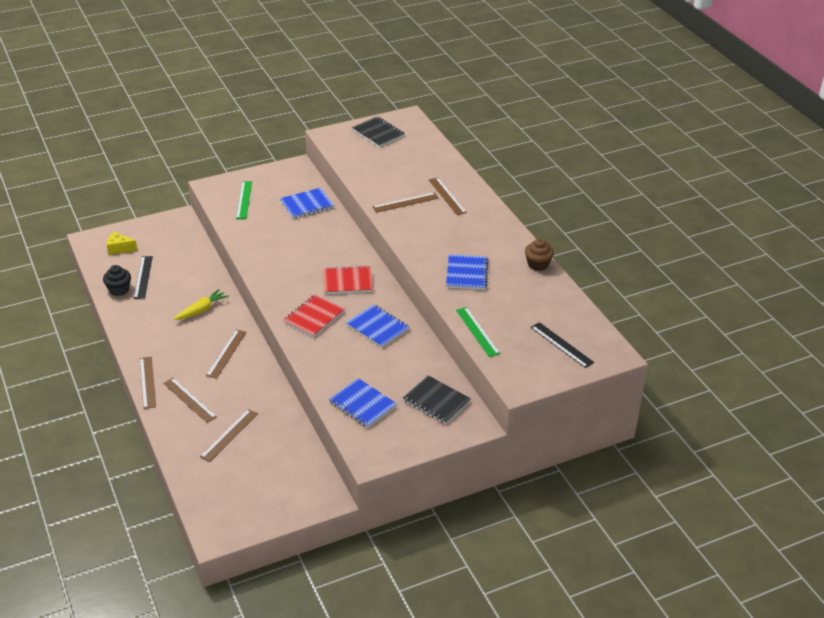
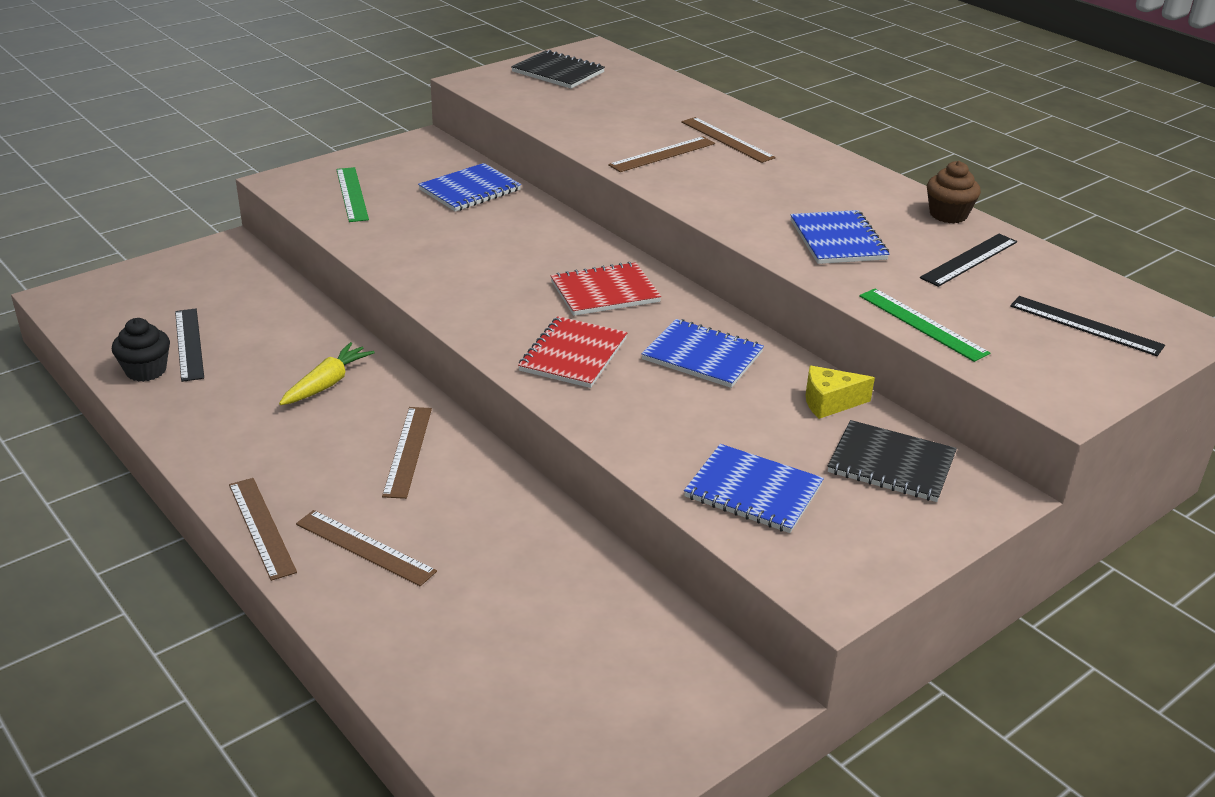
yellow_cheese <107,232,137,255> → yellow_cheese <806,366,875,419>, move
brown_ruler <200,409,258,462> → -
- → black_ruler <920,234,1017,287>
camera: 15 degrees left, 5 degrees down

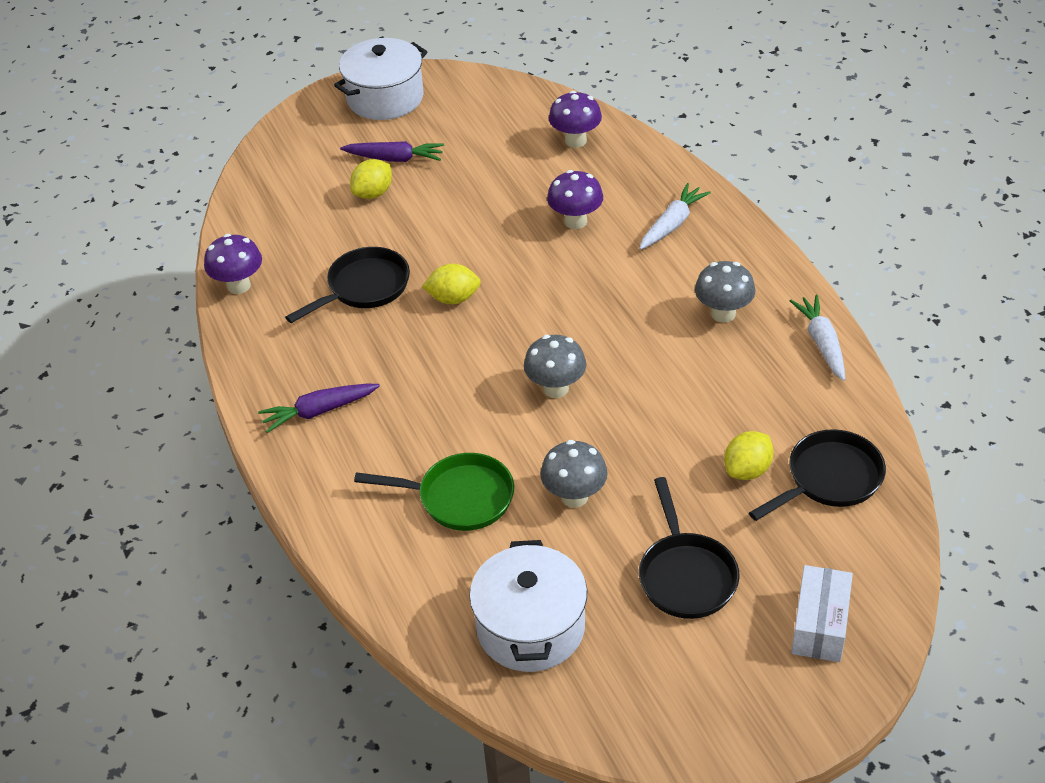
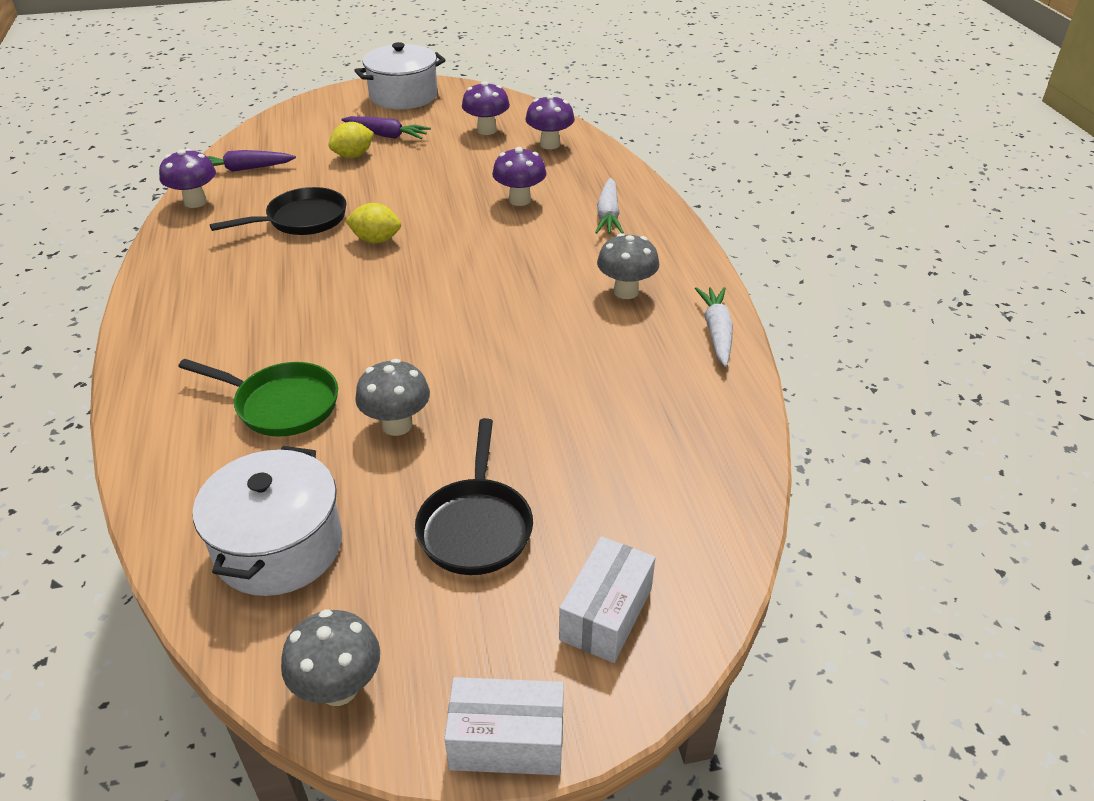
purple_carrot <258,384,380,433> → purple_carrot <207,150,296,172>, move
grey_mushroom <524,335,586,398> → grey_mushroom <281,609,380,706>, move
white_carrot <639,183,711,250> → white_carrot <595,178,624,234>, 135 degrees clockwise
yellow_lemon <724,431,774,480> → -
black_pan <749,429,886,521> → -
- → white_box <445,677,564,775>
- → purple_mushroom <462,81,510,135>
camera: 10 degrees right, 5 degrees down

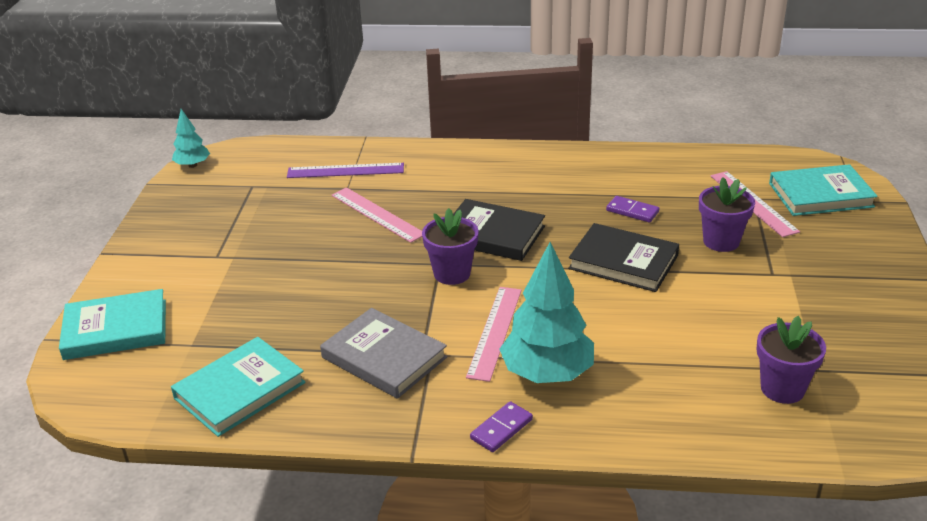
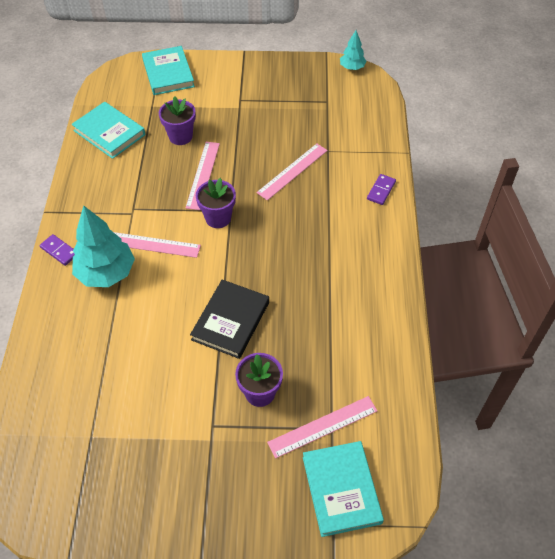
purple_ruler <287,163,404,178> → -
grey_book <320,308,447,399> → -
black_book <453,199,545,261> → -
purple_domino <606,196,659,222> → purple_domino <367,174,396,205>, move
purple_flower_pot <756,316,826,404> → purple_flower_pot <159,97,196,145>, move
- → pink_ruler <186,142,220,210>
camera: 85 degrees right, 20 degrees up

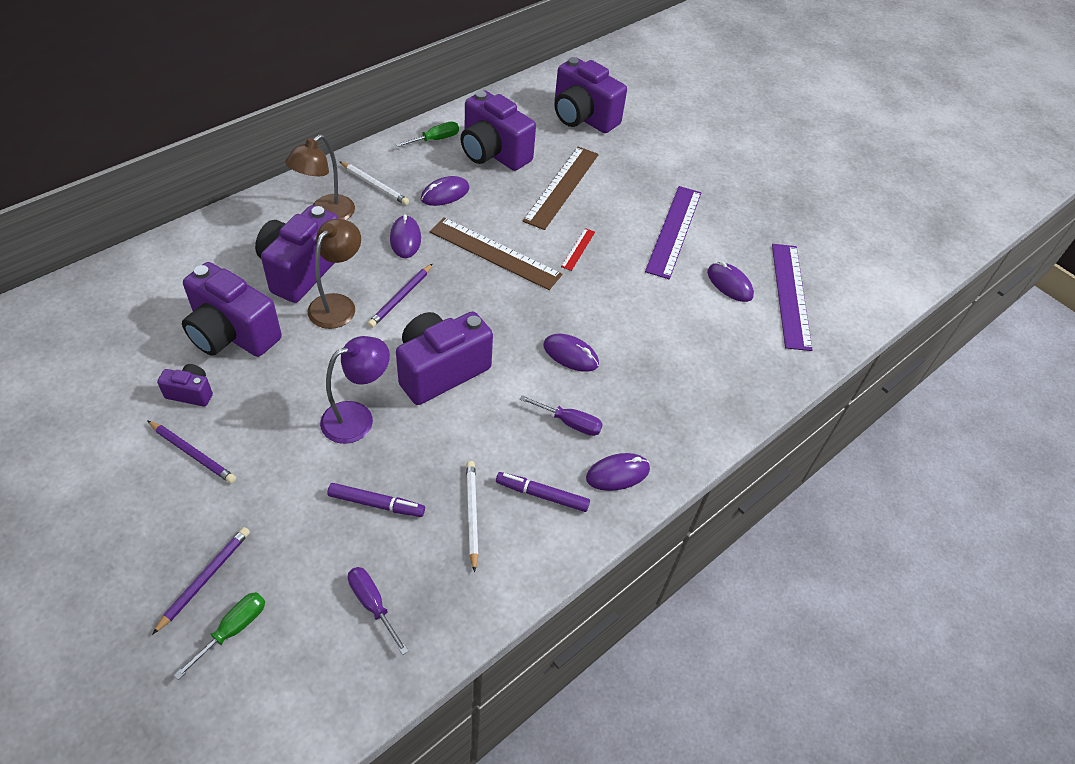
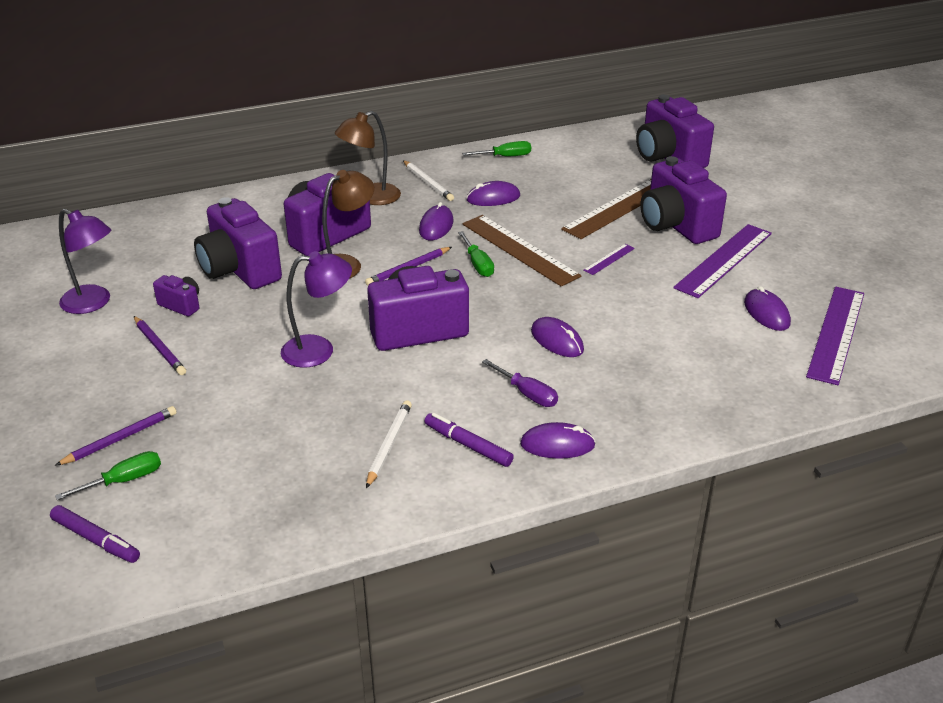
purple_marker <327,483,425,517> → purple_marker <50,505,140,563>, move
purple_screwdriver <348,567,408,655> → -
purple_camera <460,90,536,171> → purple_camera <640,156,727,244>, move
red_ruler <561,228,595,271> → purple_ruler <583,244,635,275>
- → purple_lamp <59,209,111,314>
- → green_screwdriver <458,231,494,277>
camera: 25 degrees right, 15 degrees down

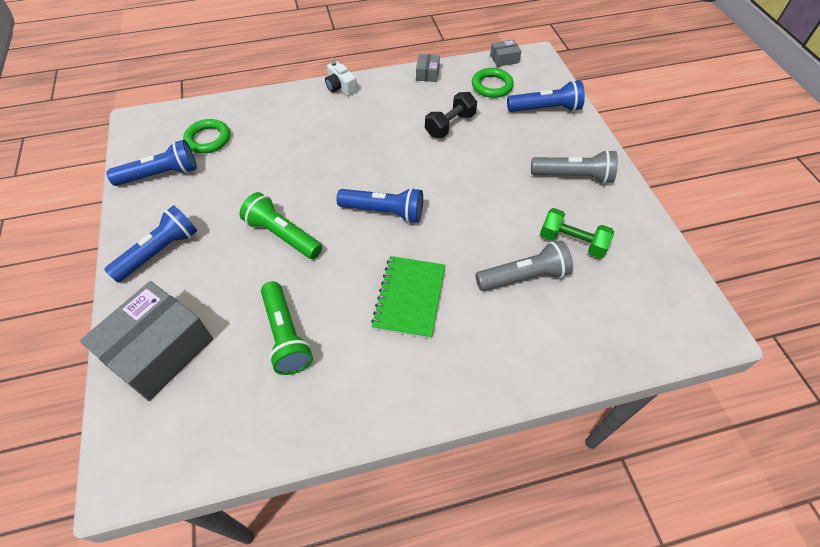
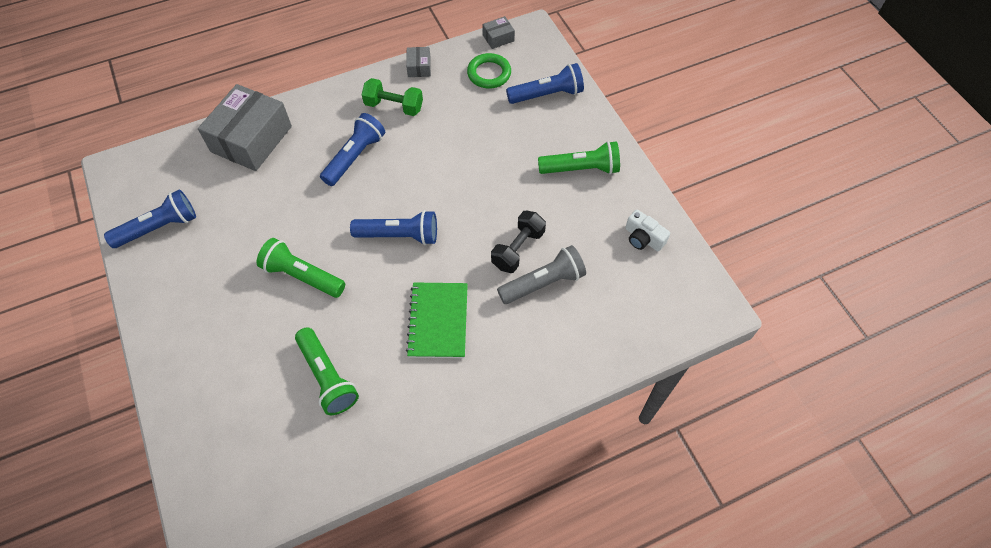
grey_box <80,281,213,401> → grey_box <198,84,292,171>, move
blue_flashlight <104,205,197,283> → blue_flashlight <320,113,385,186>, move
green_ring <183,119,230,153> → -
white_camera <325,61,357,96> → white_camera <625,210,670,251>, move
black_dumbbell <425,92,477,138> → black_dumbbell <491,210,546,273>, move
grey_flashlight <531,150,618,184> → green_flashlight <538,141,620,174>
green_dumbbell <540,208,614,258> → green_dumbbell <362,78,423,116>, move
camera: 10 degrees left, 5 degrees up

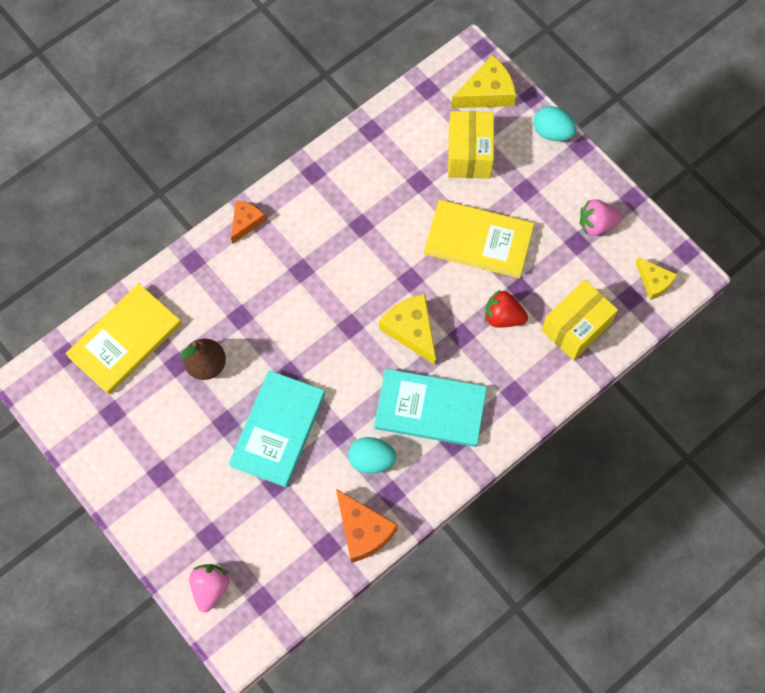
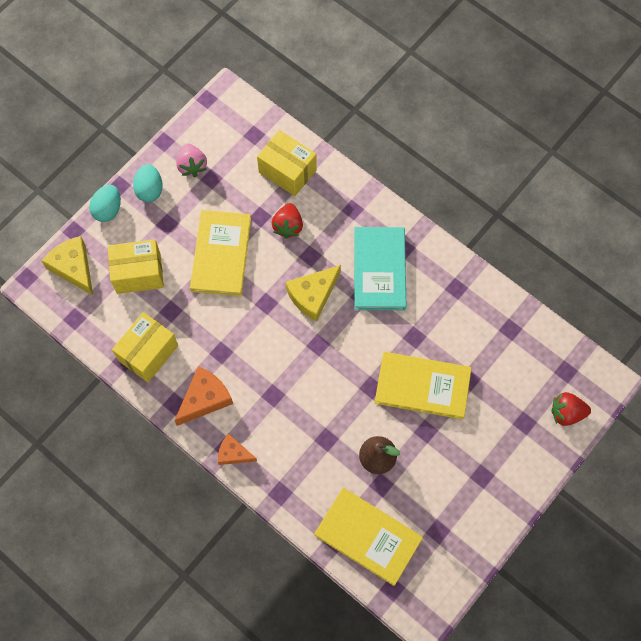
pink_strawberry <189,564,230,612> → red_strawberry <551,392,591,426>
turquoise_book <229,370,325,487> → yellow_book <375,352,472,419>
orange_cheese <336,489,398,563> → orange_cheese <175,366,233,426>, move
turquoise_egg <348,437,397,474> → turquoise_egg <133,164,163,202>, move
yellow_cheese <636,257,677,300> → -
- → yellow_box <112,312,178,382>
camera: 100 degrees left, 0 degrees up

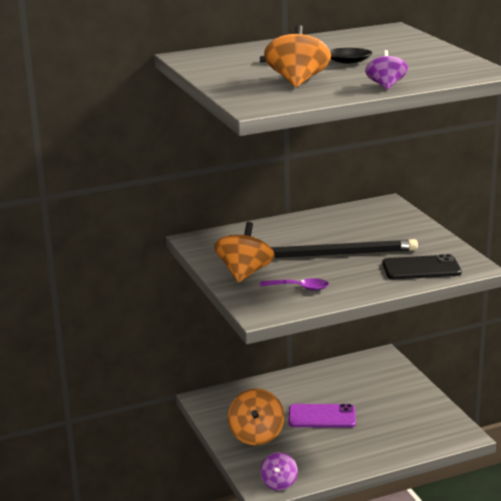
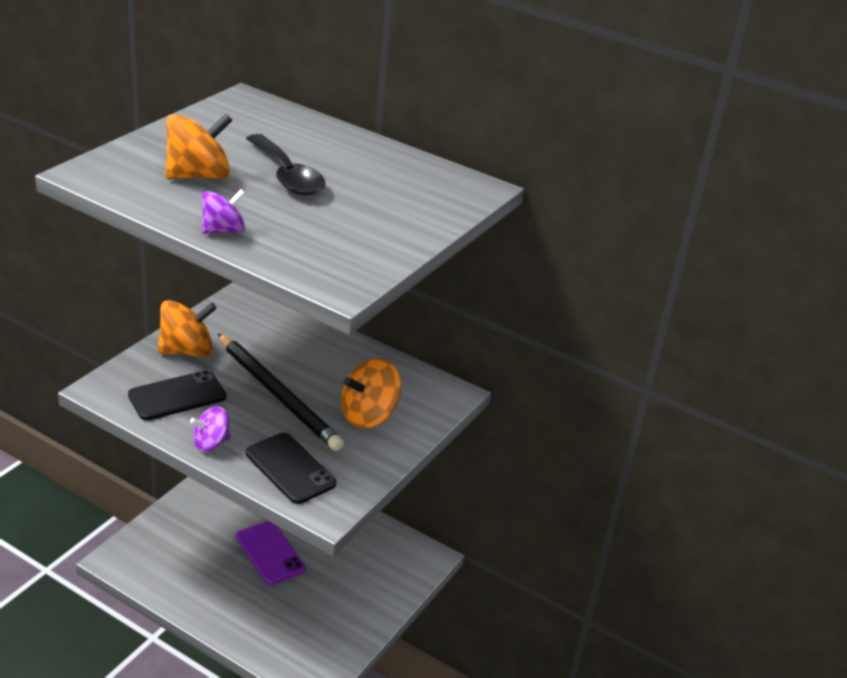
orange_spinning_top <228,389,284,445> → orange_spinning_top <341,358,401,429>, move
purple_spoon <260,278,329,291> → black_phone <128,370,226,420>
purple_spinning_top <260,452,298,490> → purple_spinning_top <190,406,231,452>, move
camera: 50 degrees right, 10 degrees up

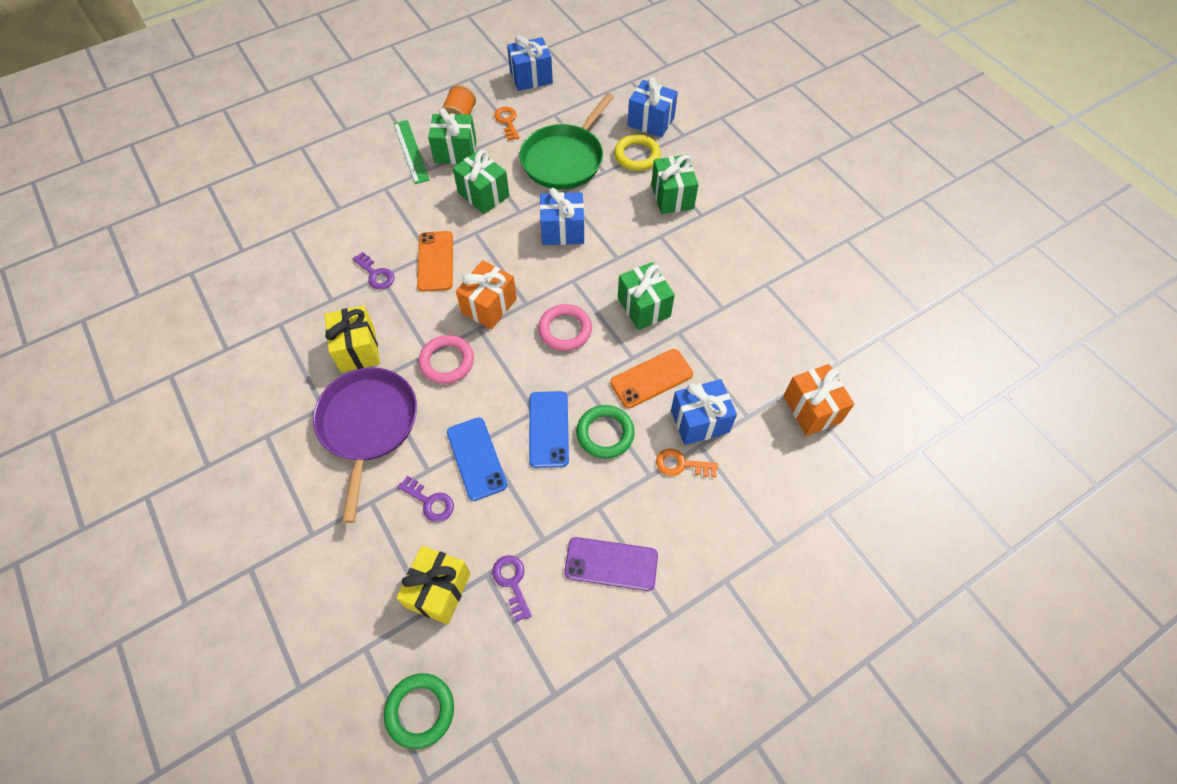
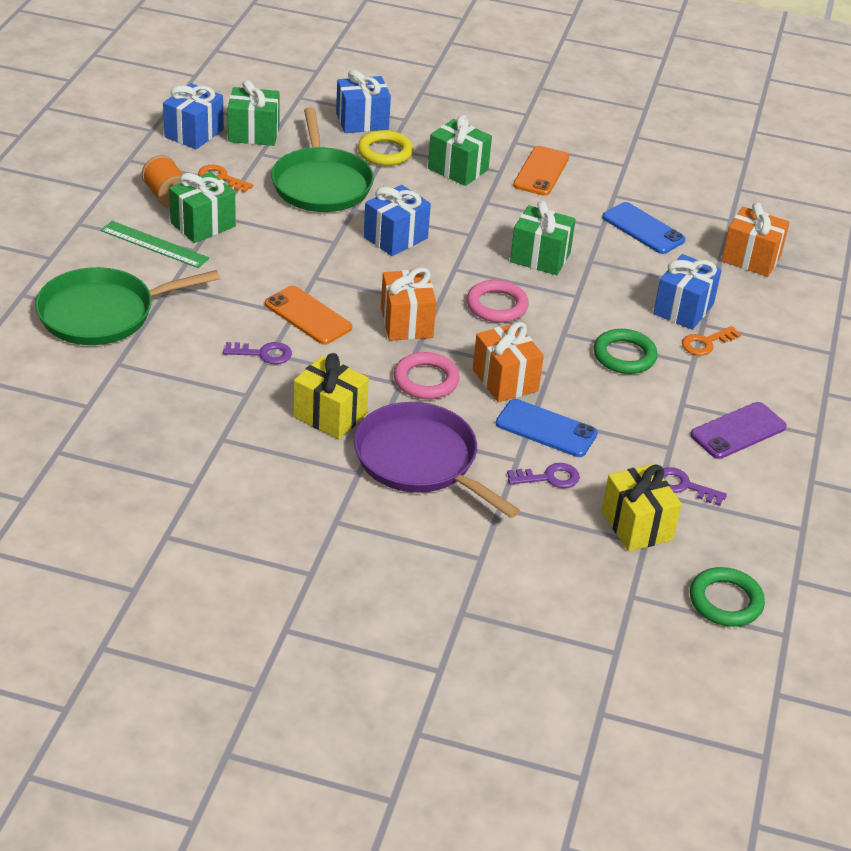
green_gift <453,150,509,214> → green_gift <228,80,280,146>, move
blue_phone <529,391,569,468> → blue_phone <602,202,686,254>, move
orange_phone <610,349,693,408> → orange_phone <513,146,569,196>, move
- → green_pan <35,267,220,345>
- → orange_gift <473,322,544,402>
camera: 45 degrees left, 20 degrees down

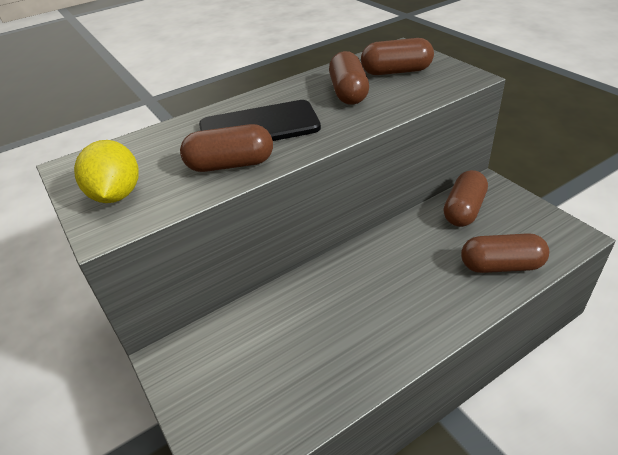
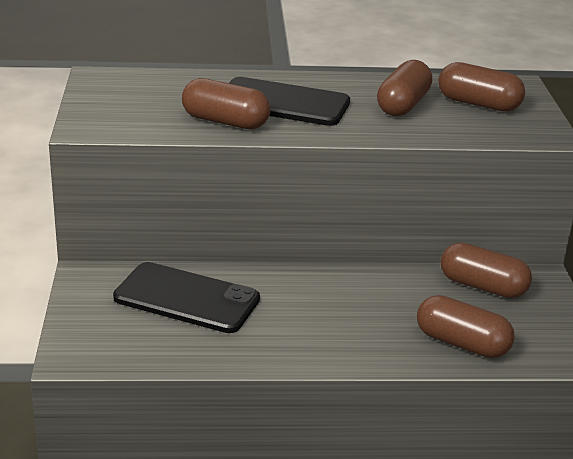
yellow_lemon <74,140,139,203> → -
brown_capsule <444,170,488,227> → brown_capsule <441,243,532,298>, 60 degrees clockwise
- → black_phone <113,262,260,333>
camera: 25 degrees right, 10 degrees down

